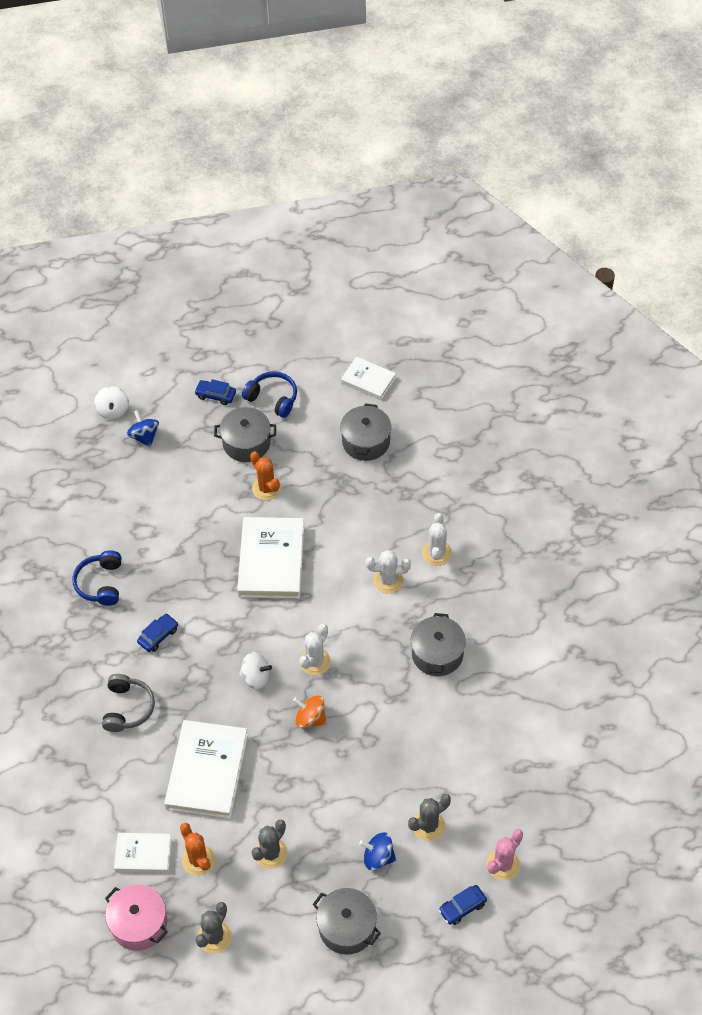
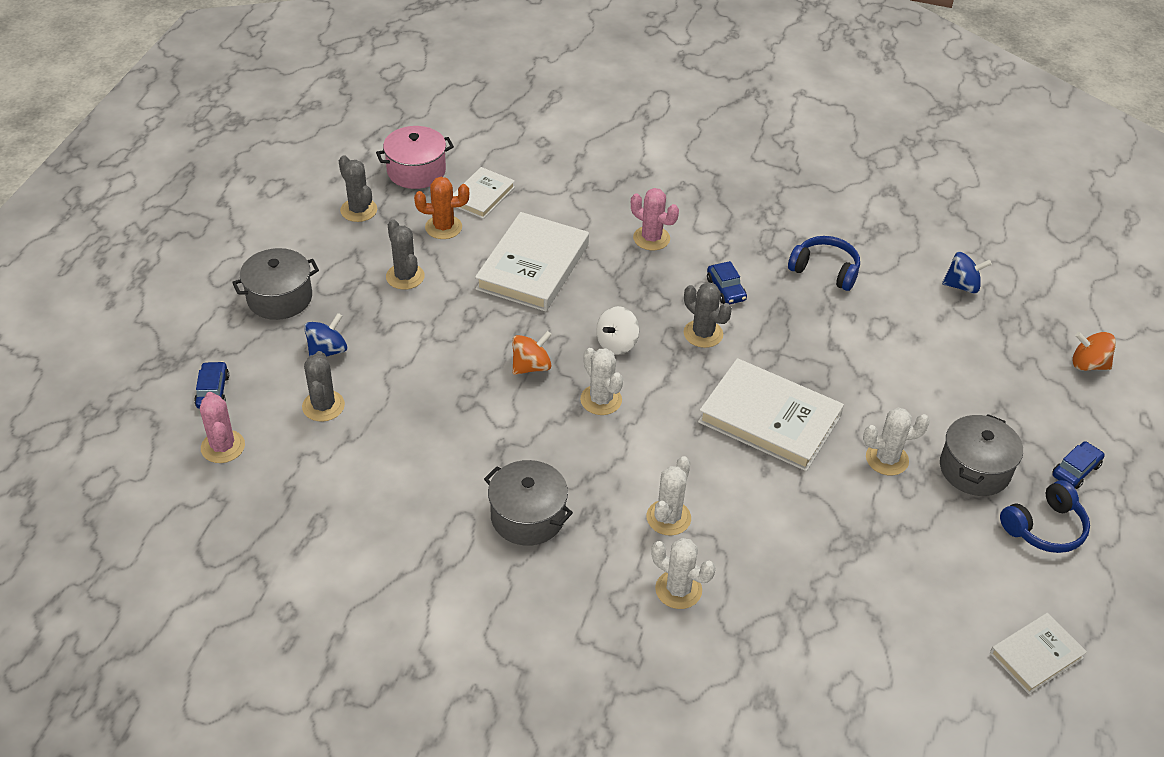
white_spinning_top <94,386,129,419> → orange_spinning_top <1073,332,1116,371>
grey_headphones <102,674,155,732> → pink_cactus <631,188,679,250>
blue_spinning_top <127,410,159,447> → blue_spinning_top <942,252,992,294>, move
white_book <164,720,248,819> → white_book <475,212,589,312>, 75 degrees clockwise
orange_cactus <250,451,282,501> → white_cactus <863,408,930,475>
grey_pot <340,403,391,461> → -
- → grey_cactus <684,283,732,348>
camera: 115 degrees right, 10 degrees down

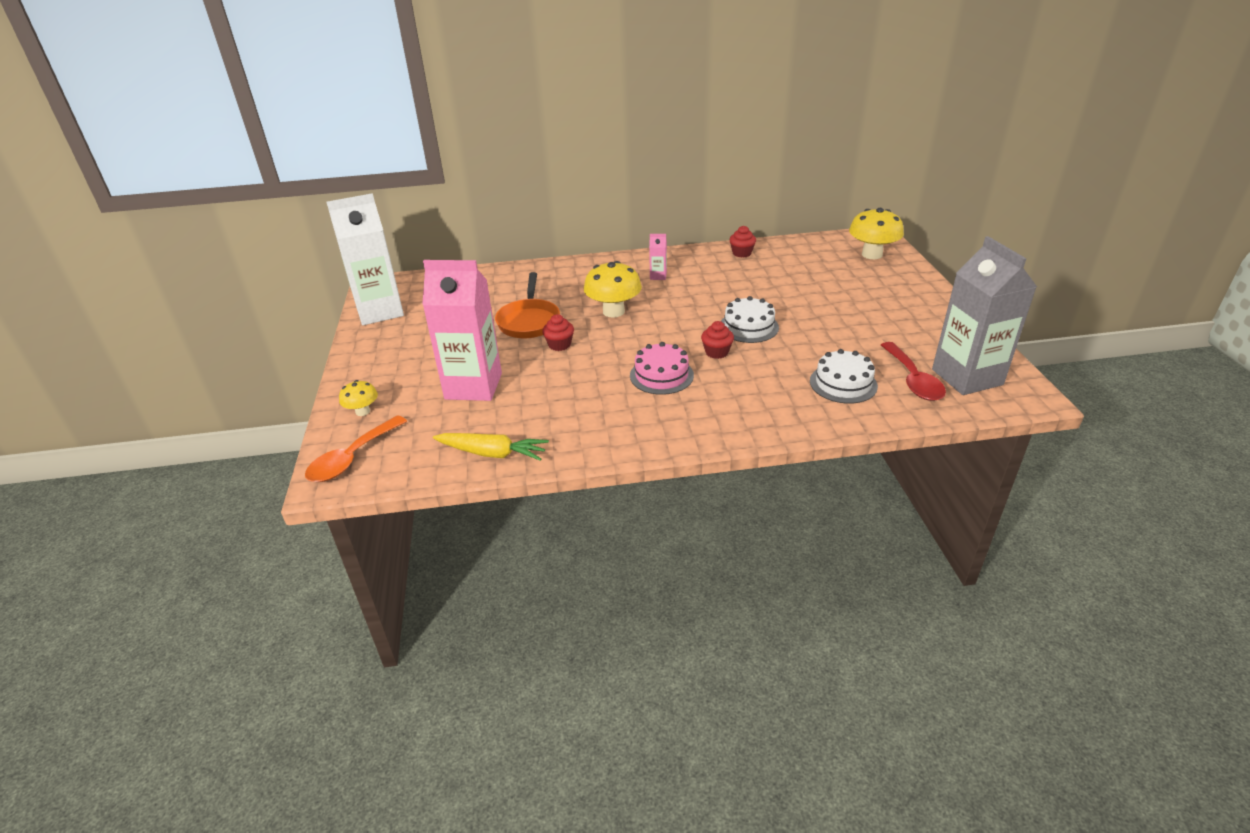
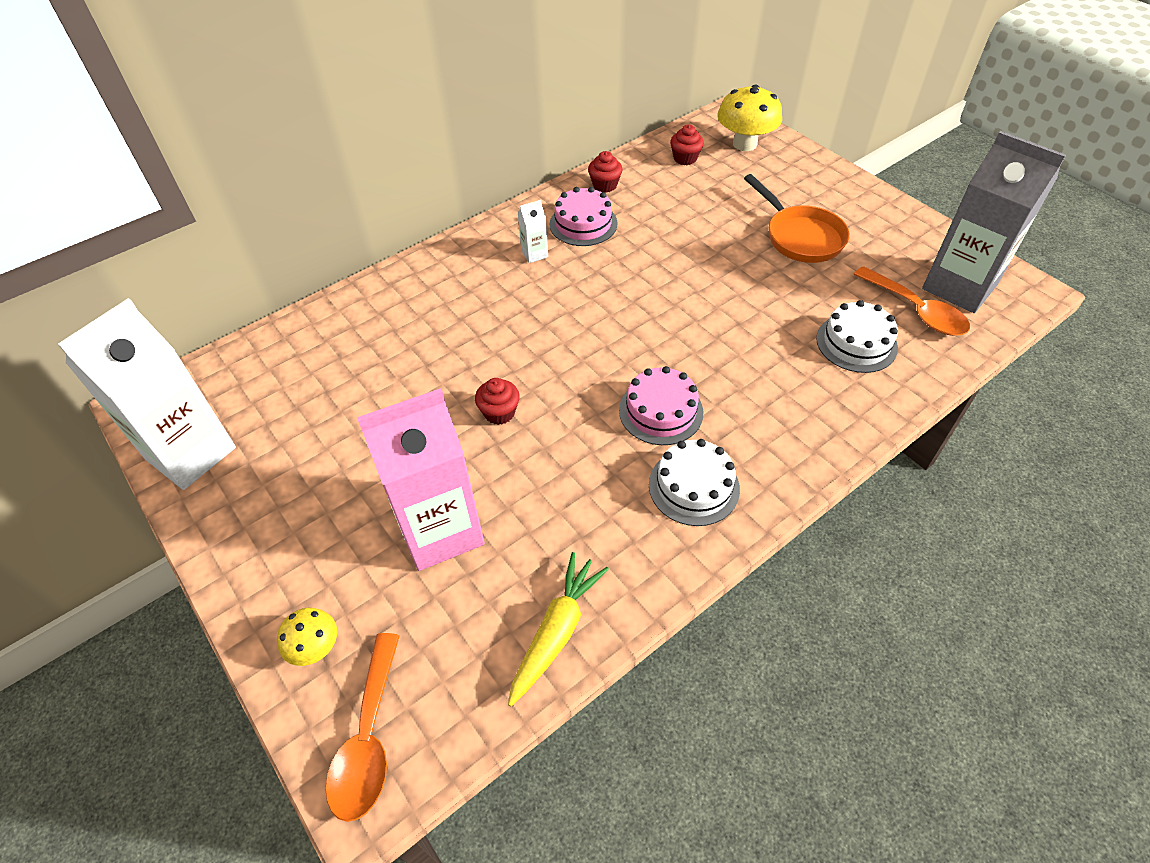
yellow_carrot <433,433,549,461> → yellow_carrot <508,552,609,706>, 45 degrees counterclockwise
orange_pan <495,272,560,338> → orange_pan <744,174,850,263>, move
yellow_mushroom <584,261,642,318> → -
pink_carton <649,234,667,280> → white_carton <518,200,548,263>
red_cupcake <701,321,734,359> → red_cupcake <670,124,704,165>, move
white_cake <721,296,779,343> → white_cake <649,439,740,526>, move
red_spoon <881,342,946,401> → orange_spoon <853,266,970,336>
- → pink_cake <550,187,618,246>
camera: 30 degrees left, 15 degrees up

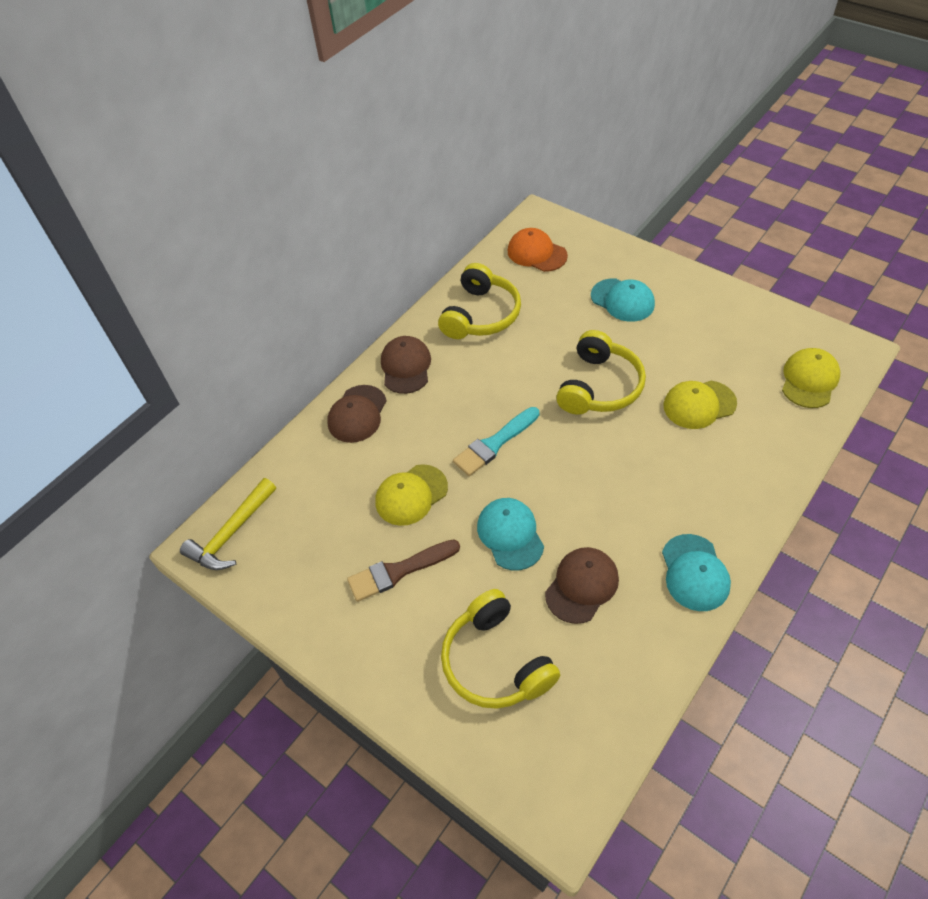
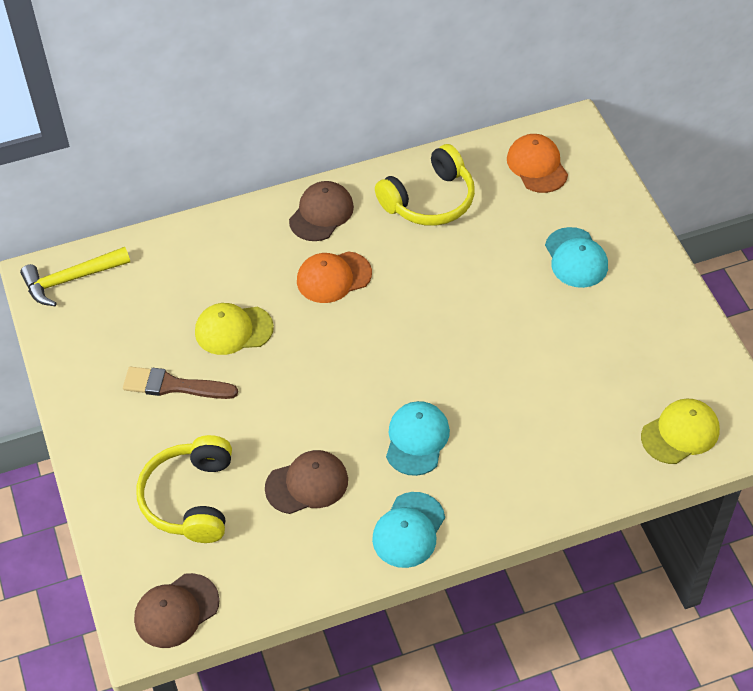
brown_cap <327,385,387,443> → brown_cap <134,573,220,648>, move
turquoise_brush <453,407,539,476> → -
turquoise_cap <477,498,544,570> → turquoise_cap <386,401,450,476>, move
yellow_headphones <556,330,646,414> → -
yellow_cap <663,381,737,429> → -
- → orange_cap <297,251,372,303>
camera: 30 degrees right, 0 degrees up

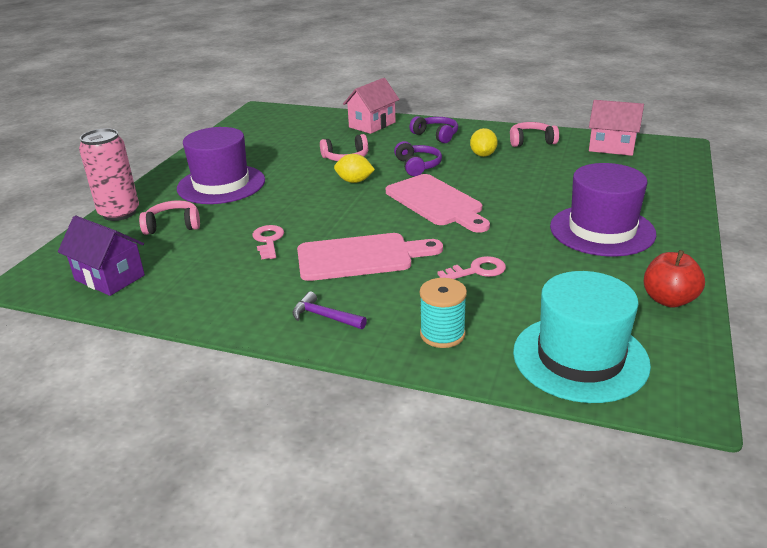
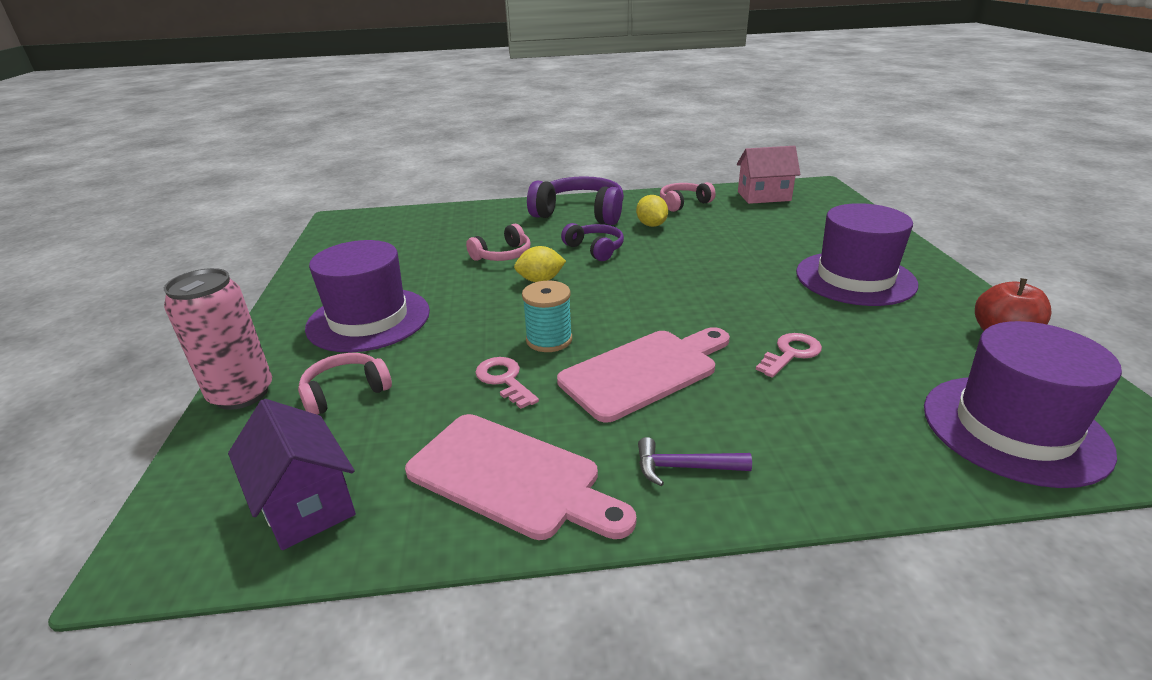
purple_house <58,216,145,296> → purple_house <228,399,356,550>, 45 degrees clockwise
pink_house <343,78,400,134> → -
pink_cutting_board <386,174,490,233> → pink_cutting_board <405,414,636,540>, move
purple_headphones <410,116,458,143> → purple_headphones <527,176,624,225>, x1.74
turquoise_spool <420,278,467,348> → turquoise_spool <522,281,572,352>, move
turquoise_hat <513,271,651,403> → purple_hat <924,321,1122,488>
camera: 25 degrees left, 0 degrees up

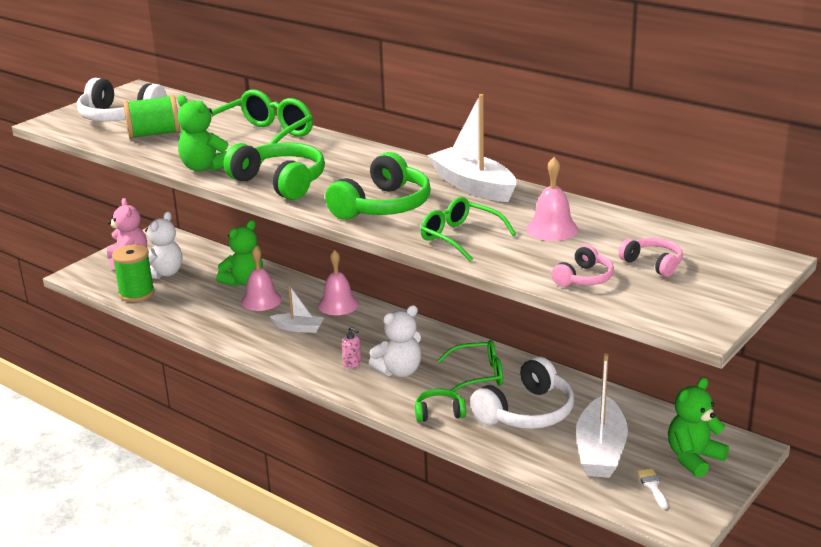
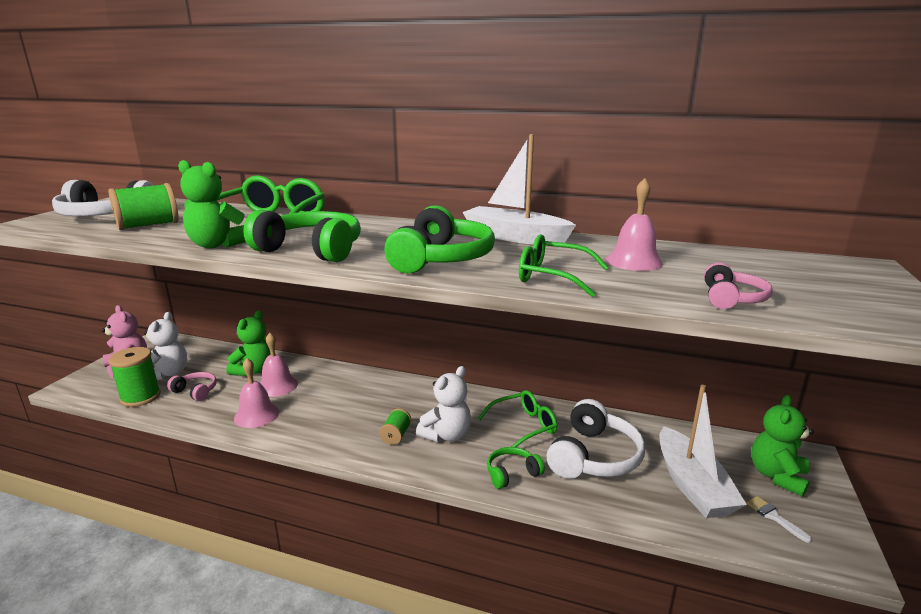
white_boat <270,285,324,333> → -
pink_bell <318,250,359,315> → pink_bell <234,358,279,428>, move
pink_soap_dispenser <342,327,361,369> → green_spool <379,408,411,445>
pink_headphones <619,238,683,277> → pink_headphones <167,372,217,401>, move
camera: 20 degrees left, 5 degrees down

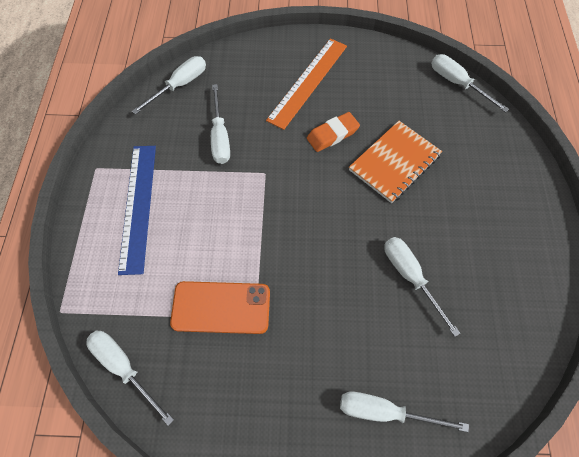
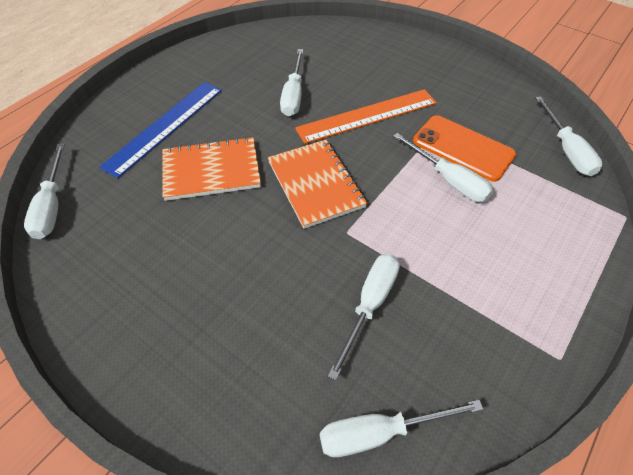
blue_ruler <118,146,156,275> → blue_ruler <99,82,222,178>, move
orange_ruler <266,38,347,130> → orange_ruler <295,89,437,144>, move
orange_eraser <307,112,360,152> → -
white_screwdriver <340,392,469,432> → white_screwdriver <393,133,493,202>, move
- → orange_notebook <268,140,367,229>
camera: 145 degrees left, 10 degrees down

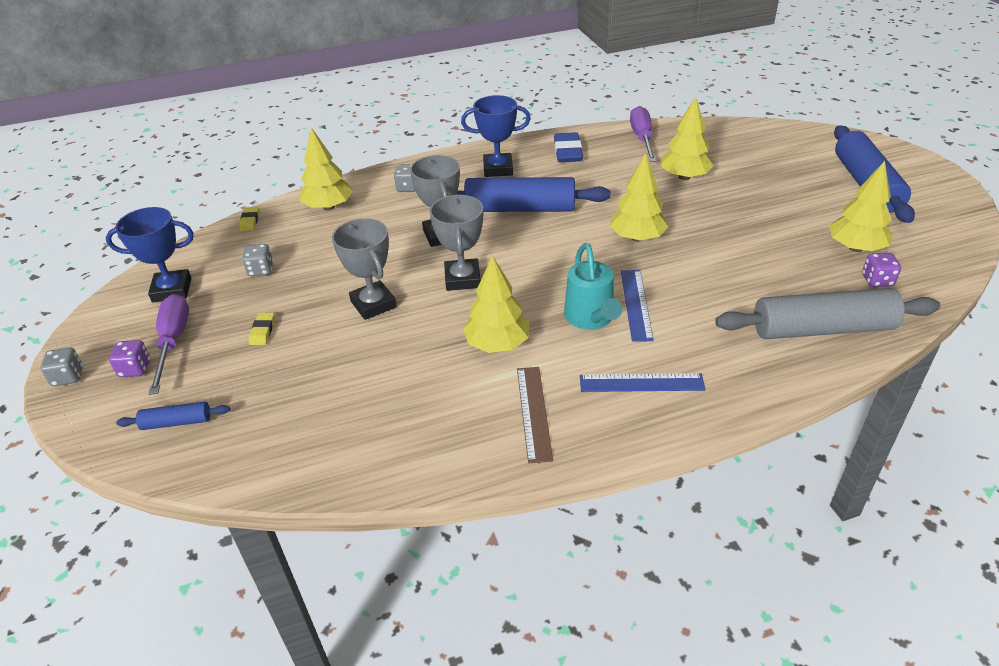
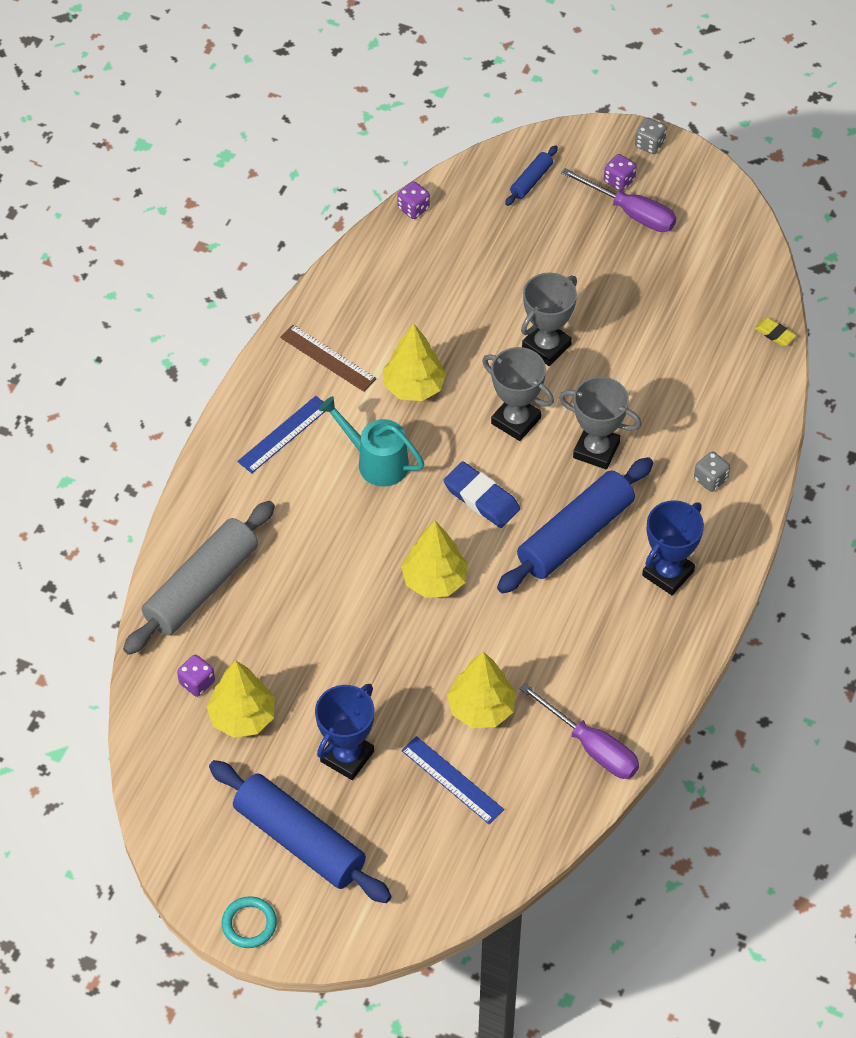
blue_trophy <105,207,194,303> → blue_trophy <315,684,374,780>, move
grey_dice <242,244,273,276> → -
yellow_eraser <249,313,275,345> → -
yellow_tree <300,127,353,211> → -
grey_trophy <332,218,397,320> → grey_trophy <521,272,577,366>, 60 degrees counterclockwise
blue_eraser <554,132,583,162> → blue_eraser <443,461,520,528>, move
blue_ruler <621,270,654,342> → blue_ruler <401,736,504,824>, move
- → turquoise_ring <222,896,277,948>
- → purple_dice <397,181,430,219>
camera: 130 degrees right, 15 degrees up

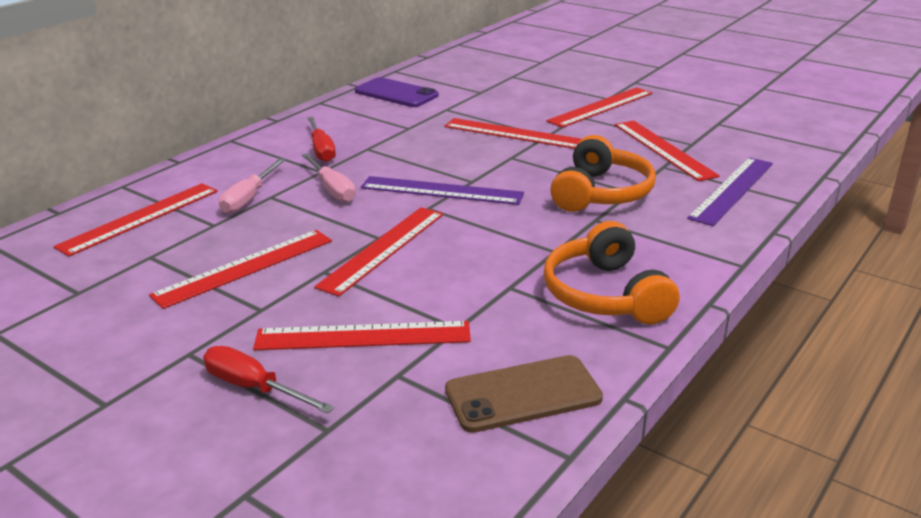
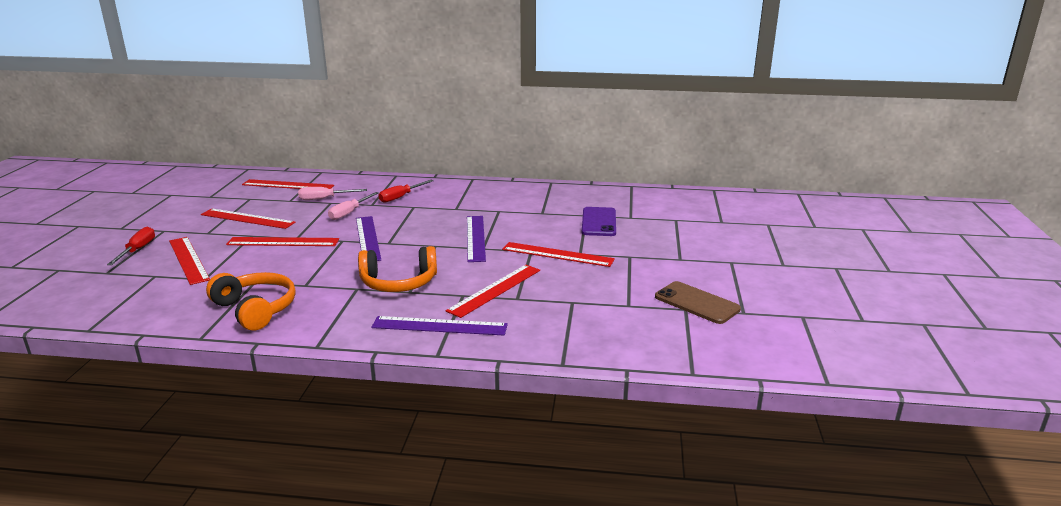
purple_phone <355,77,438,107> → purple_phone <582,207,616,236>, move
red_ruler <444,118,581,149> → purple_ruler <467,216,486,262>
brown_phone <445,355,603,433> → brown_phone <655,281,741,324>, move
orange_headphones <544,221,679,325> → orange_headphones <206,272,296,330>, 90 degrees clockwise
camera: 60 degrees right, 5 degrees down

